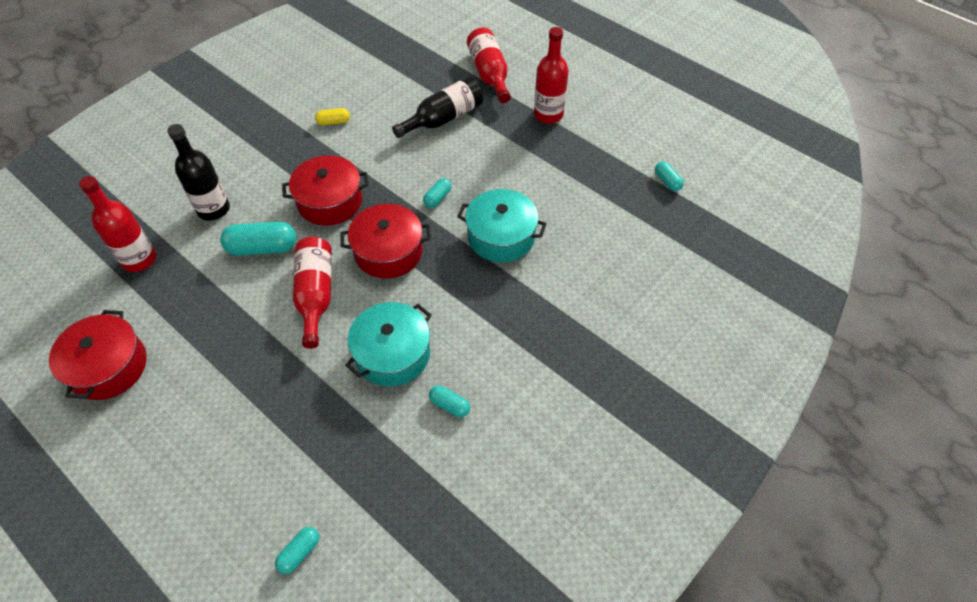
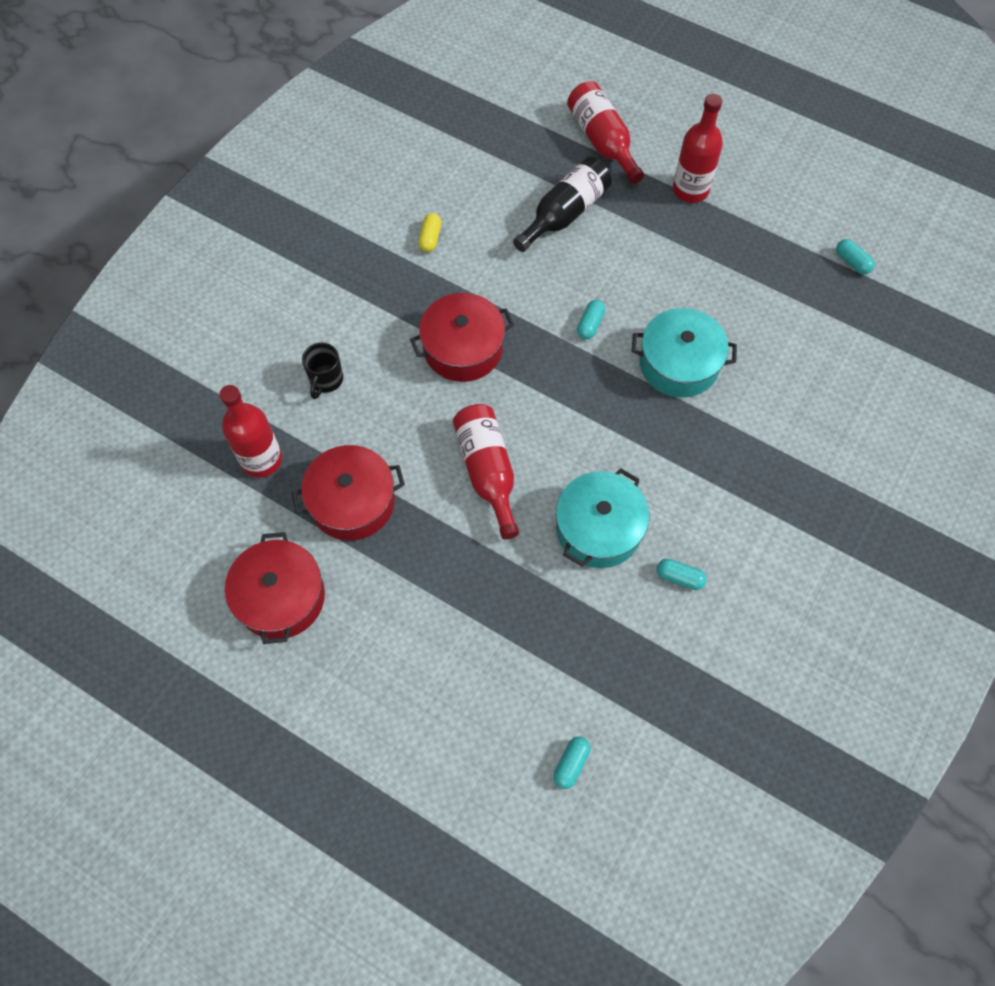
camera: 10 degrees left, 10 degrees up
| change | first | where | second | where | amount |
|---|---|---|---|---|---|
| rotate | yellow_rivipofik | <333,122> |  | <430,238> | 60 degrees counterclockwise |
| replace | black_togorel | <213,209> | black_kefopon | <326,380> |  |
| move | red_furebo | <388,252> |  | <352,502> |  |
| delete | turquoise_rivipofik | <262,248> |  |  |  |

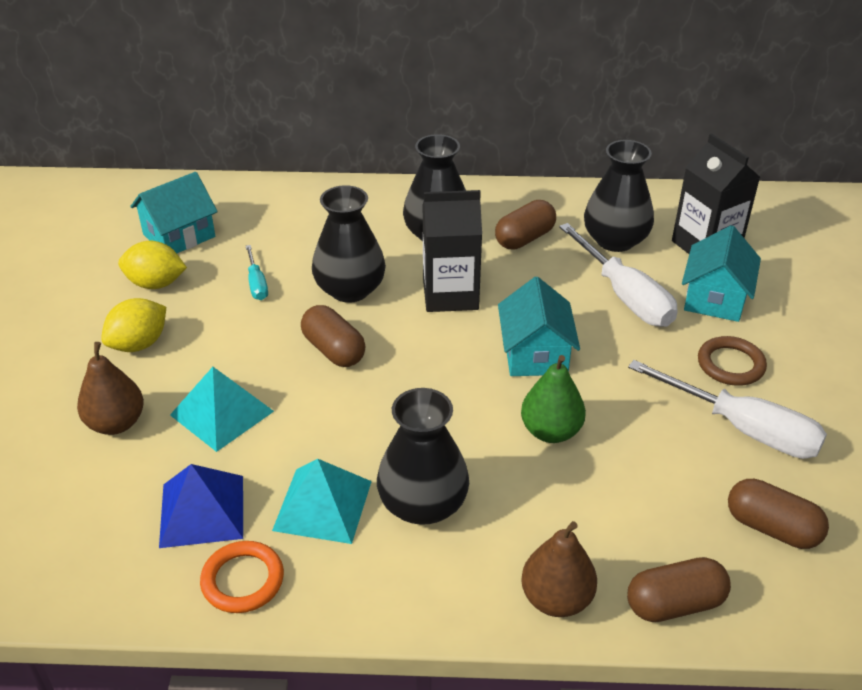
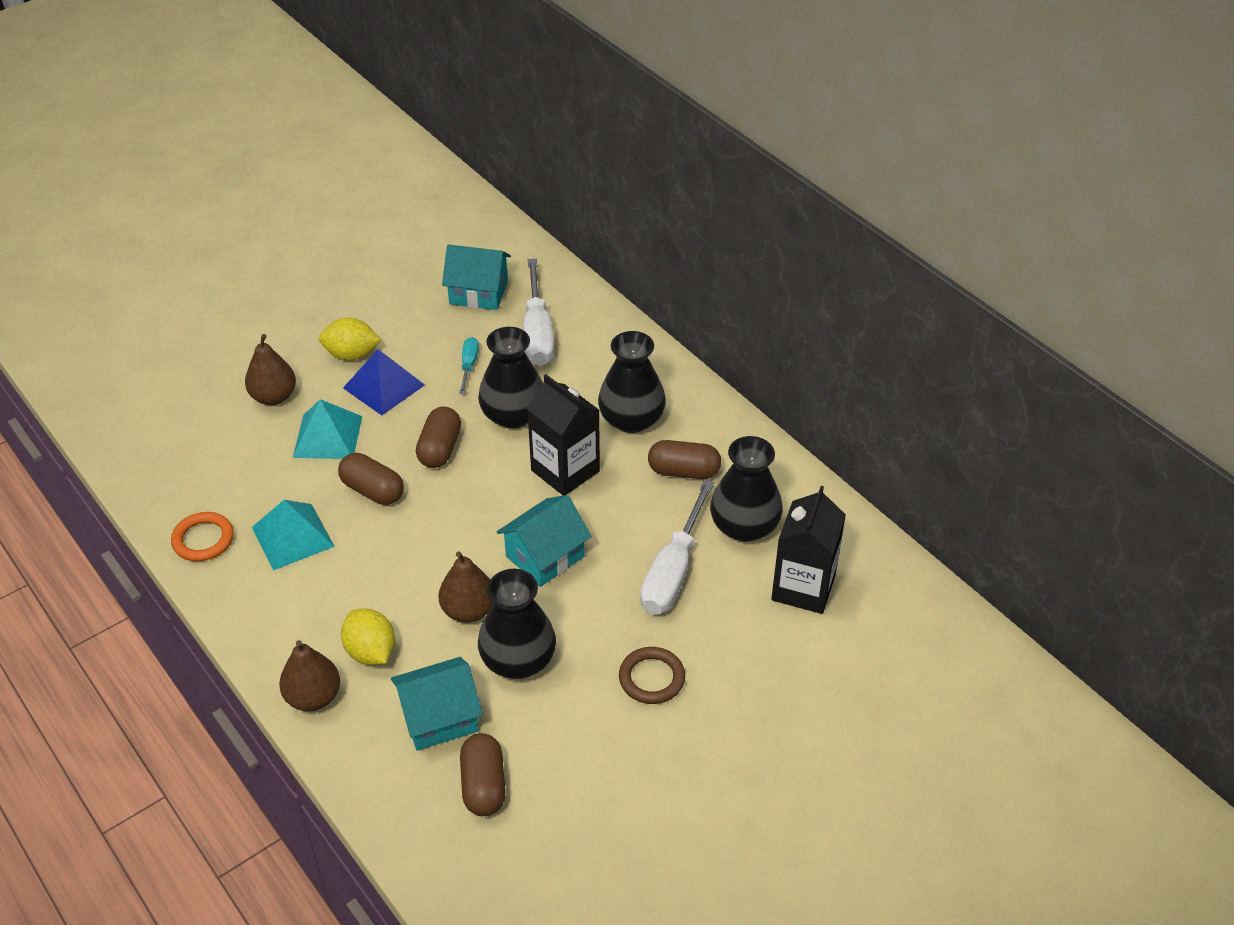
camera: 50 degrees right, 5 degrees up
| change | first | where | second | where | amount |
|---|---|---|---|---|---|
| move | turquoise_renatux | <715,298> |  | <439,718> |  |
| move | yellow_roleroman | <156,284> |  | <371,652> |  |
| rotate | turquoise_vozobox | <257,284> |  | <469,365> | 150 degrees clockwise |
| recolor | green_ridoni | <550,431> | brown_ridoni | <468,610> |  |
| move | white_vozobox | <743,428> |  | <537,332> |  |
| move | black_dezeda | <423,504> |  | <518,660> |  |
| move | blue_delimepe | <202,510> |  | <383,386> |  |
| move | brown_rivipofik | <674,604> |  | <373,490> |  |

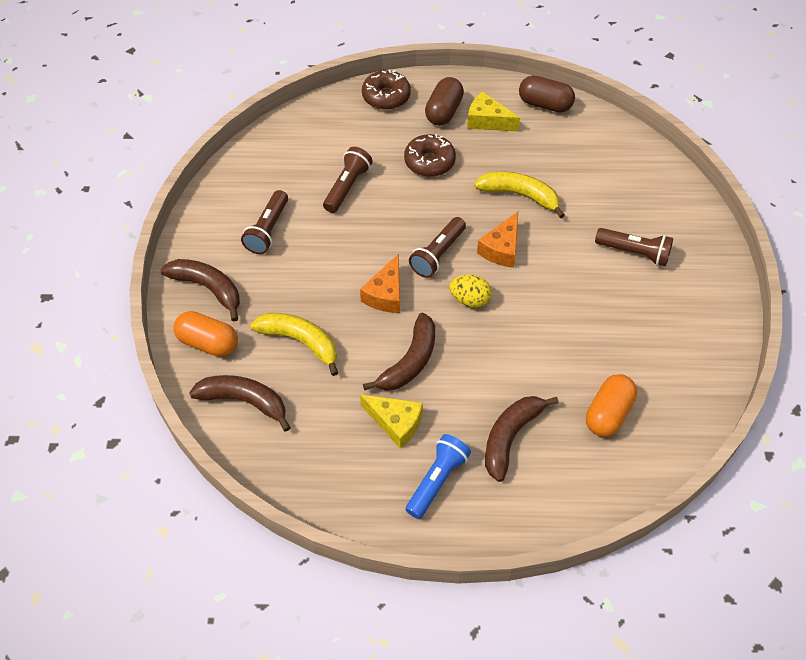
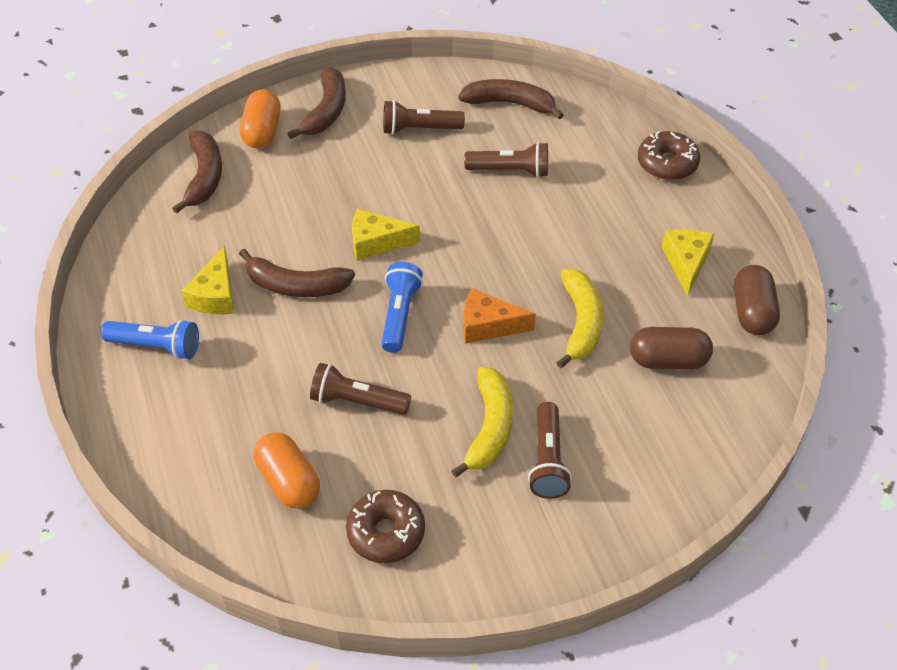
camera: 70 degrees right, 5 degrees down
| change | first | where | second | where | amount |
|---|---|---|---|---|---|
| move | brown_rivipofik | <444,111> |  | <668,360> |  |
| move | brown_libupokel | <429,162> |  | <386,532> |  |
| move | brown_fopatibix | <437,254> |  | <357,401> |  |
| recolor | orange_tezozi | <385,294> | yellow_tezozi | <376,242> |  |
| replace | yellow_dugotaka | <469,300> | blue_fopatibix | <400,315> |  |
| move | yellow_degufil | <300,341> |  | <490,428> |  |
| rotate | orange_rivipofik | <608,413> |  | <288,481> | 45 degrees clockwise |
| move | brown_degufil | <510,437> |  | <510,103> |  |

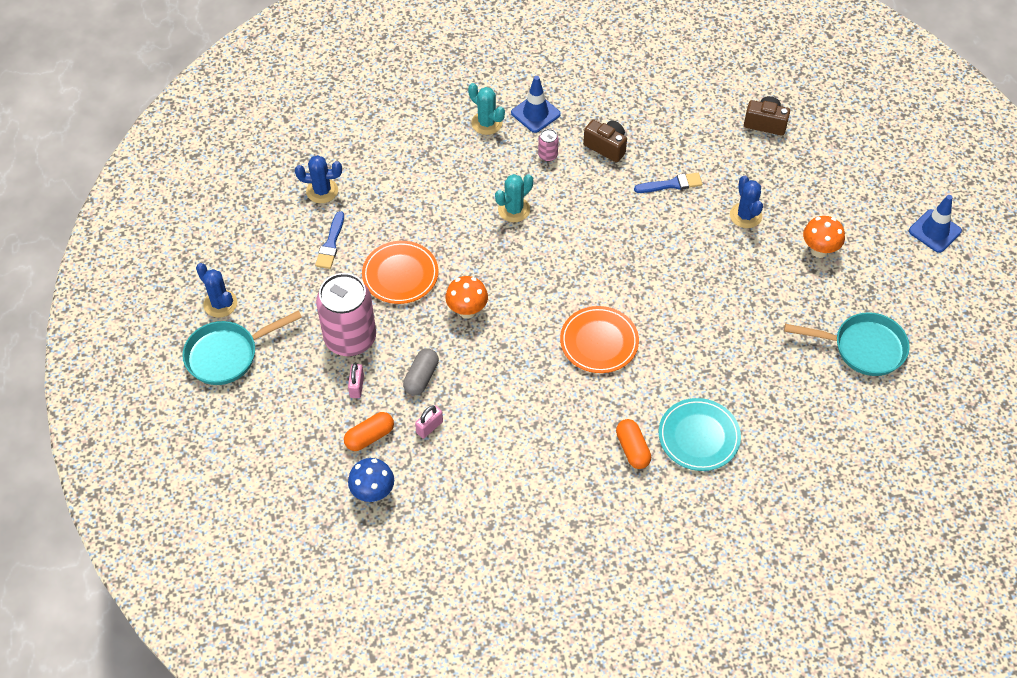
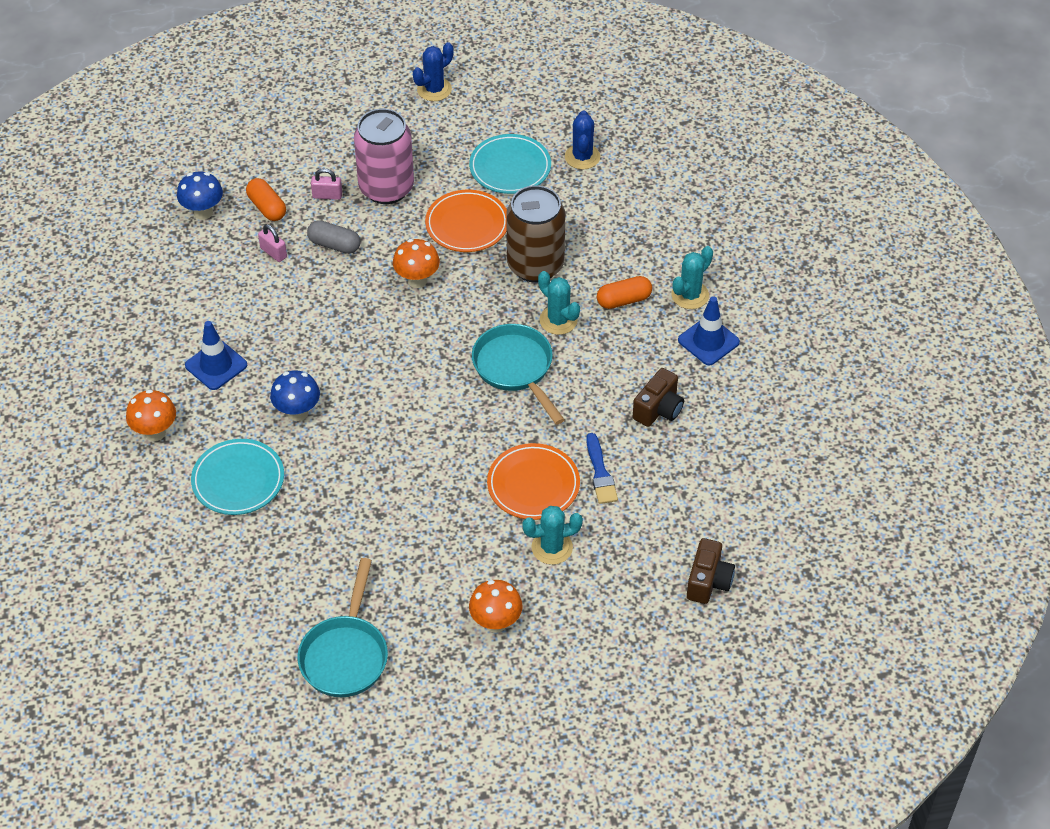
camera: 90 degrees right, 5 degrees down
| change | first | where | second | where | amount |
|---|---|---|---|---|---|
| delete | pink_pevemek | <547,155> |  |  |  |
| recolor | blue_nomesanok | <745,215> | turquoise_nomesanok | <552,547> |  |
| move | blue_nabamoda | <934,231> |  | <216,365> |  |
| replace | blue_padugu | <331,243> | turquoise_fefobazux | <510,167> |  |
| move | orange_fefobazux | <599,342> |  | <533,485> |  |
| move | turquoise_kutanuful | <227,355> |  | <515,369> |  |
| move | orange_rivipofik | <632,449> |  | <624,300> |  |
| insert |  |  | brown_pevemek | <535,265> |  |
| insert |  |  | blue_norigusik | <297,412> |  |
| insert |  |  | orange_norigusik | <155,432> |  |

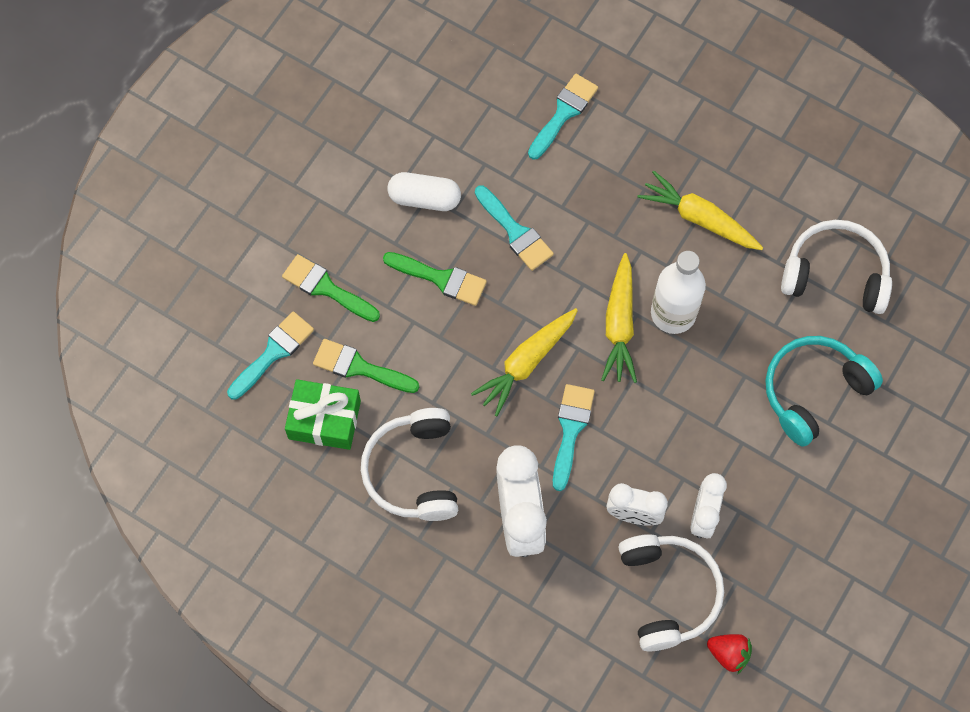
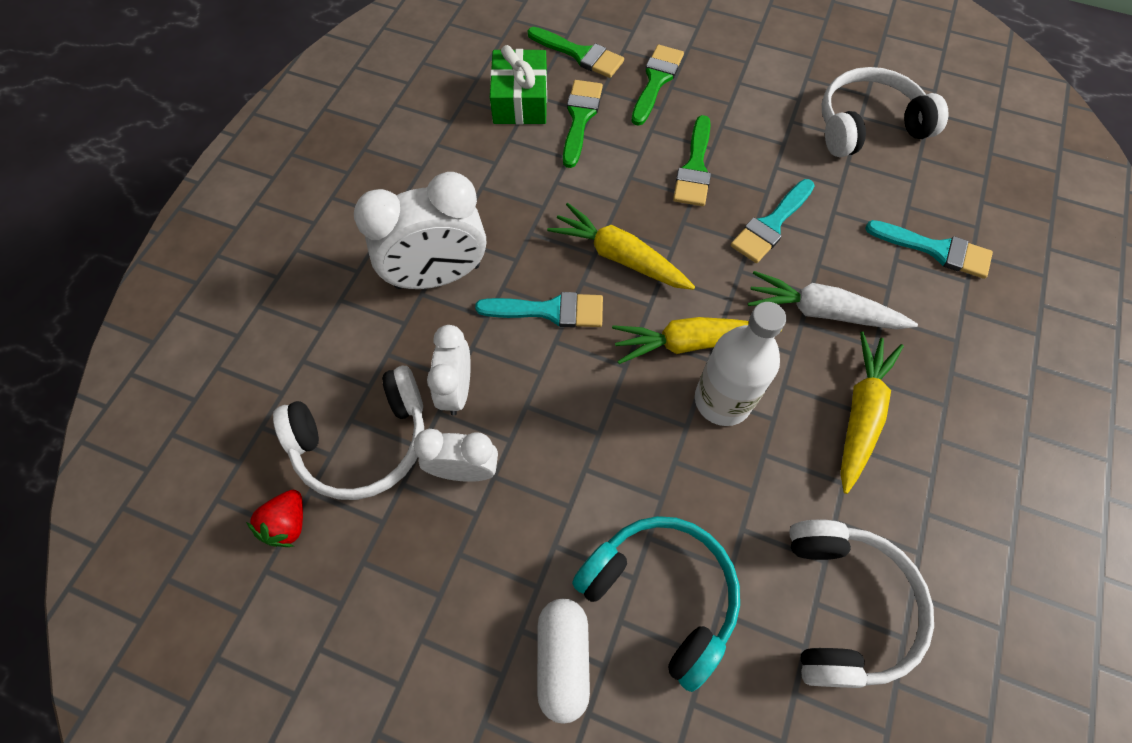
camera: 80 degrees right, 5 degrees down
| change | first | where | second | where | amount |
|---|---|---|---|---|---|
| move | white_rivipofik | <424,198> |  | <563,659> |  |
| recolor | turquoise_padugu | <273,352> | green_padugu | <580,54> |  |
| move | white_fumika | <413,471> |  | <867,125> |  |
| insert |  |  | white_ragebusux | <822,312> |  |

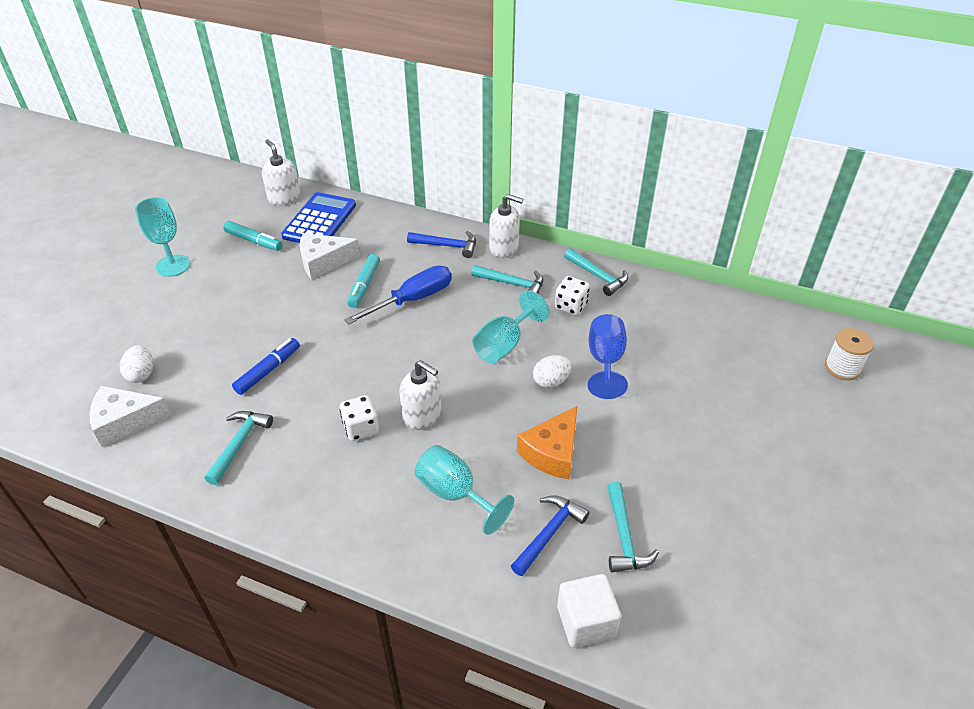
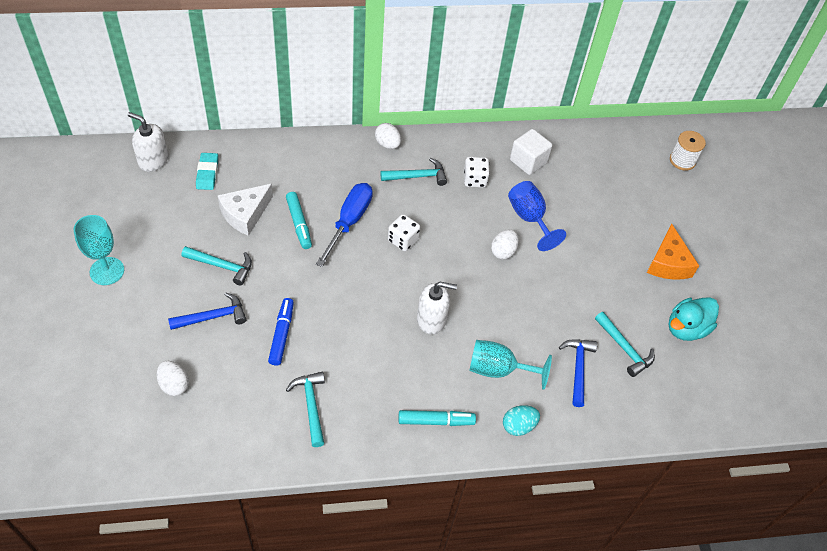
camera: 35 degrees left, 10 degrees up
| change | first | where | second | where | amount |
|---|---|---|---|---|---|
| replace | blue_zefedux | <320,221> | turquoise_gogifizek | <207,173> |  |
| replace | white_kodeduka | <504,248> | white_dugotaka | <387,144> |  |
| move | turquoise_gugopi | <254,241> |  | <436,421> |  |
| move | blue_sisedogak | <447,246> |  | <213,317> |  |
| move | turquoise_sisedogak | <598,276> |  | <222,266> |  |
| delete | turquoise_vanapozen | <504,345> |  |  |  |
| delete | white_tezozi | <125,421> |  |  |  |
| move | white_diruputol | <361,428> |  | <403,240> |  |
| move | orange_tezozi | <552,452> |  | <668,263> |  |
| move | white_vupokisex | <586,622> |  | <528,161> |  |
| insert |  |  | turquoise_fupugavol | <686,328> |  |
| insert |  |  | turquoise_dugotaka | <518,426> |  |

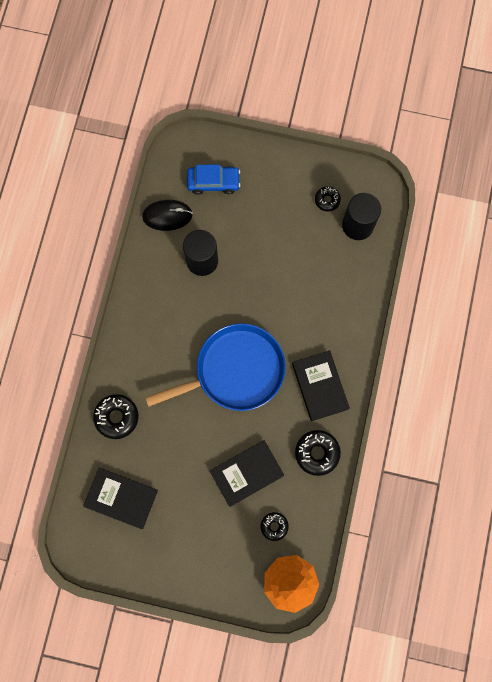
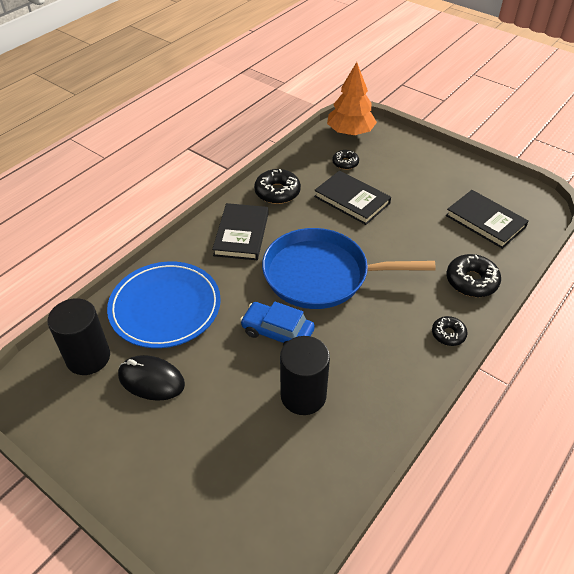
camera: 155 degrees left, 30 degrees down
| change | first | where | second | where | amount |
|---|---|---|---|---|---|
| move | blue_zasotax | <213,182> |  | <277,332> |  |
| move | black_libupokel | <327,200> |  | <448,334> |  |
| move | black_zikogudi | <167,216> |  | <151,380> |  |
| rotate | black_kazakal | <246,473> |  | <352,200> | 45 degrees clockwise |
| insert |  |  | blue_fefobazux | <165,307> |  |

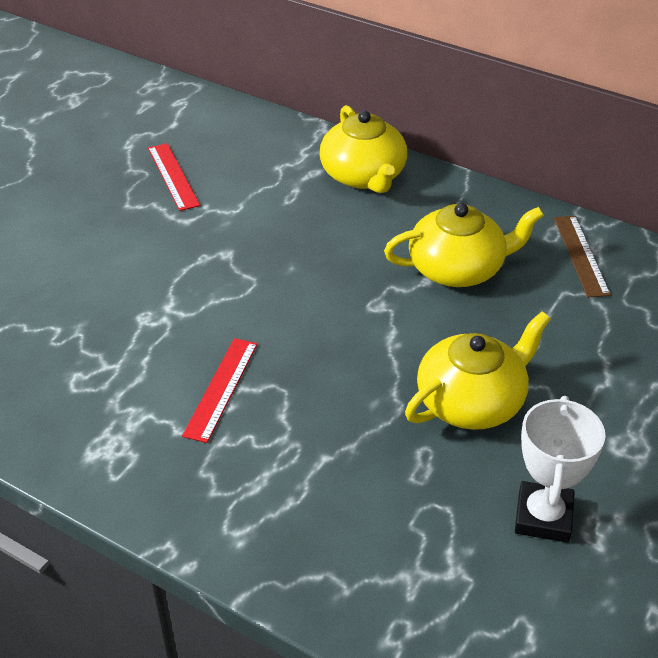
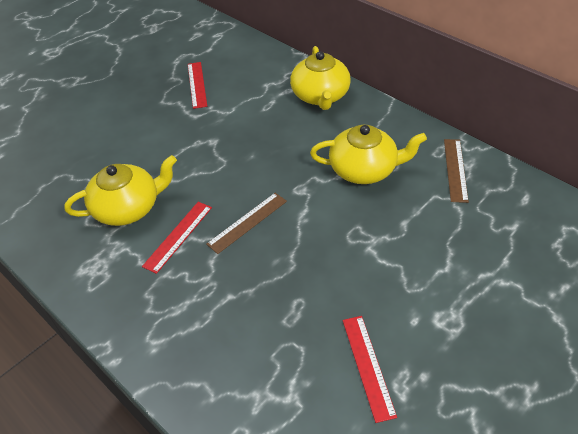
camera: 15 degrees right, 5 degrees up
| change | first | where | second | where | amount |
|---|---|---|---|---|---|
| move | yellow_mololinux | <472,401> |  | <128,208> |  |
| replace | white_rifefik | <543,517> | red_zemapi | <368,366> |  |
| insert |  |  | brown_zemapi | <247,222> |  |

